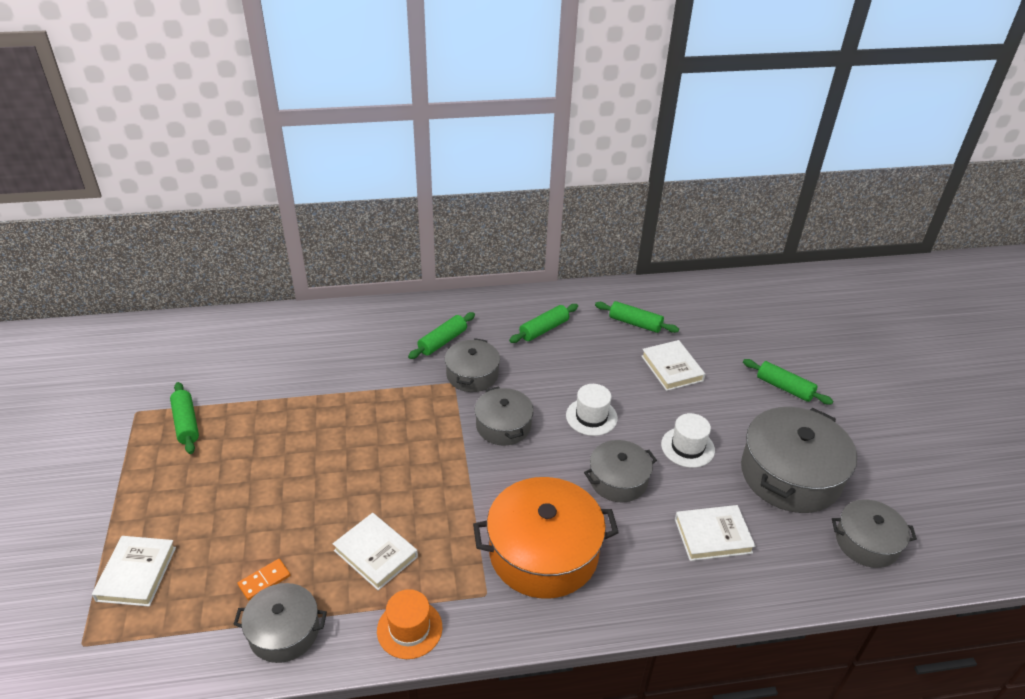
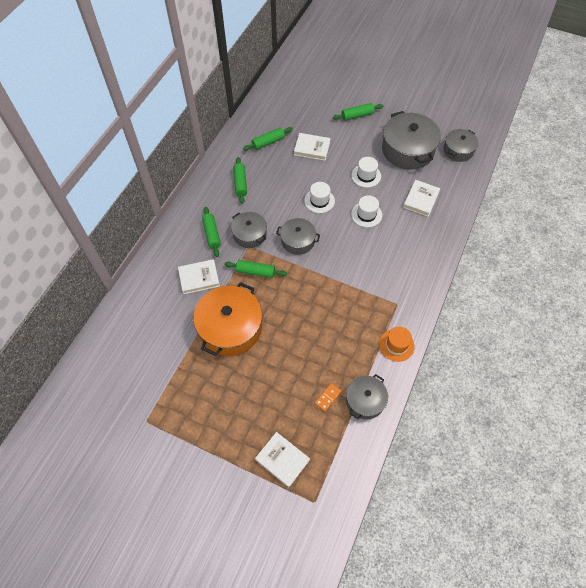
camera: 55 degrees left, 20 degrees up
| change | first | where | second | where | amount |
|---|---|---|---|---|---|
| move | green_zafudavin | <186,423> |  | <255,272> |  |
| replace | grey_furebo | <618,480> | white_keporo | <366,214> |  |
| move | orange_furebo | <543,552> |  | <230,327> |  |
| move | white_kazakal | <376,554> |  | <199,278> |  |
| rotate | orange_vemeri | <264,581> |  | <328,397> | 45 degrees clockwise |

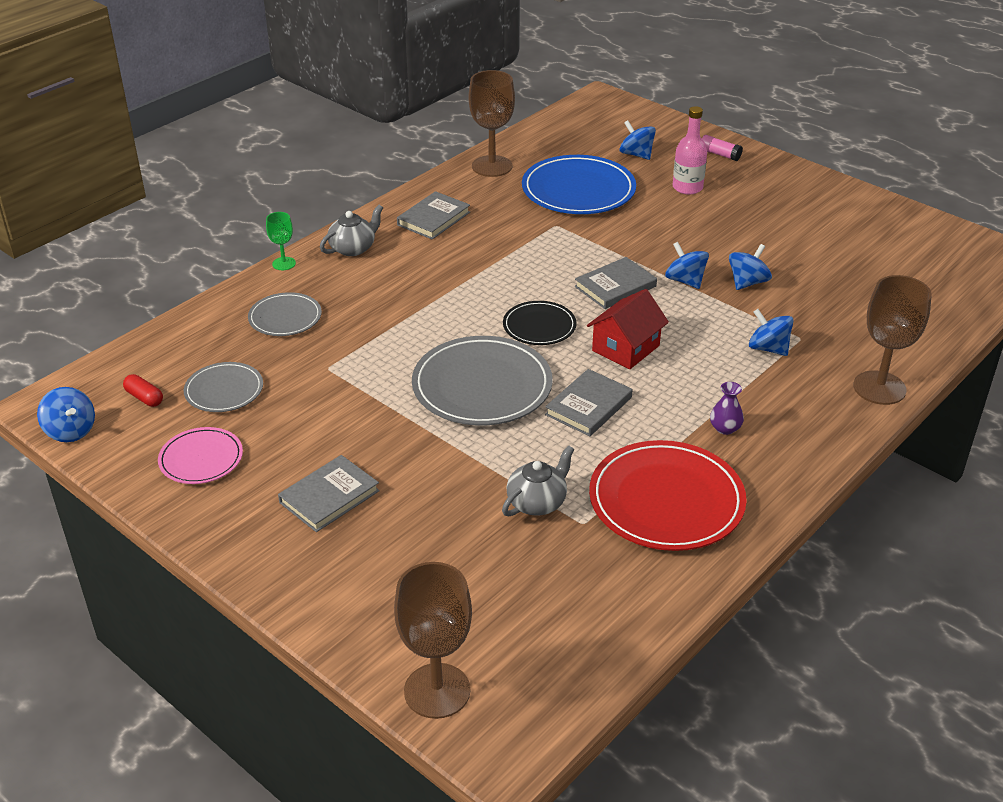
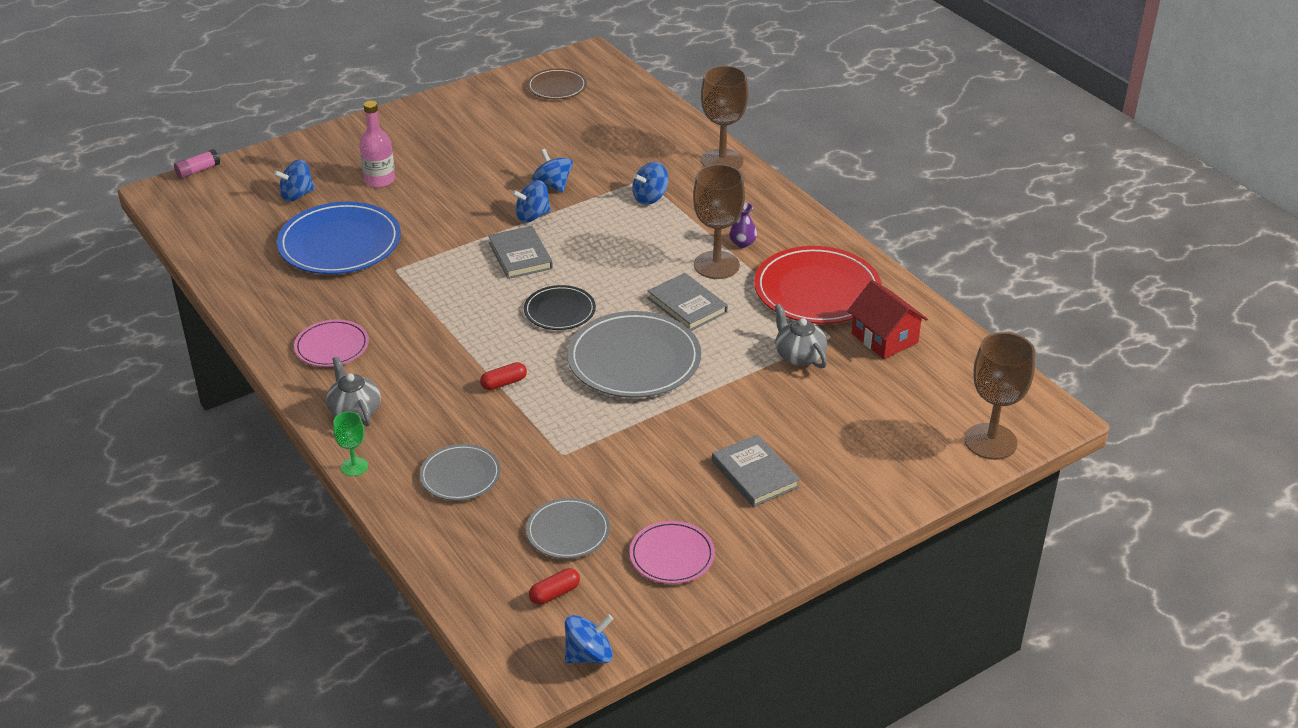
camera: 75 degrees left, 0 degrees up
| change | first | where | second | where | amount |
|---|---|---|---|---|---|
| move | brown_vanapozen | <492,166> |  | <716,265> |  |
| move | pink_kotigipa | <719,154> |  | <198,171> |  |
| replace | grey_kazakal | <433,219> | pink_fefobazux | <332,346> |  |
| move | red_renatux | <625,348> |  | <884,338> |  |
| insert |  |  | brown_fefobazux | <557,87> |  |
| insert |  |  | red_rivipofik | <504,383> |  |

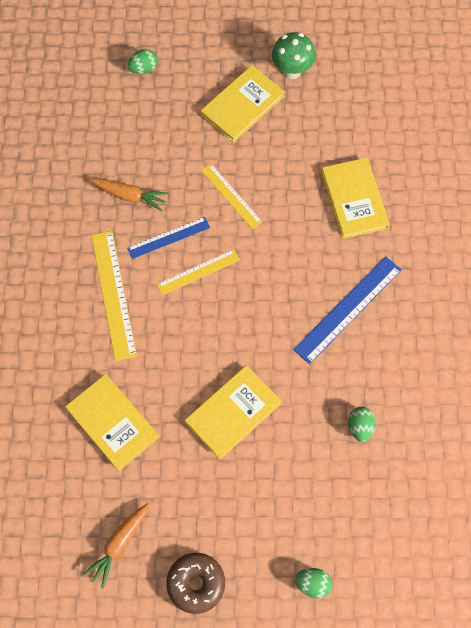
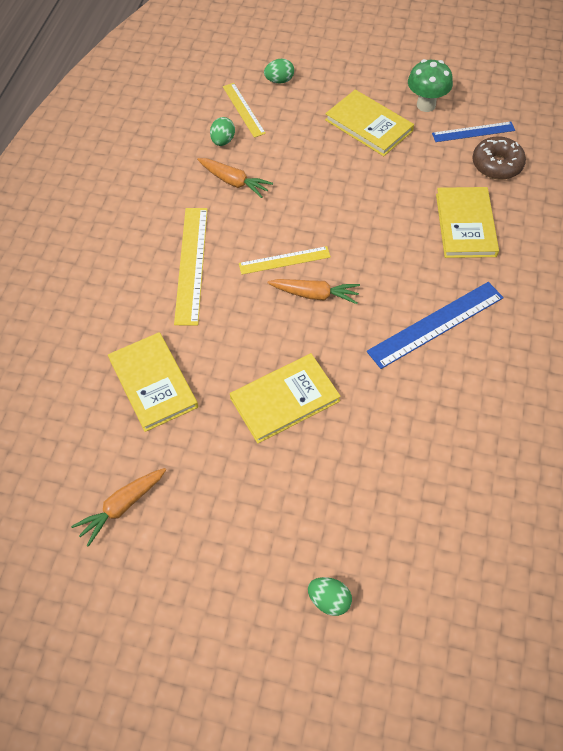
camera: 15 degrees right, 10 degrees down
| change | first | where | second | where | amount |
|---|---|---|---|---|---|
| rotate | yellow_kazakal | <242,105> |  | <368,125> | 75 degrees clockwise |
| move | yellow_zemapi | <231,196> |  | <243,109> |  |
| move | blue_zemapi | <168,238> |  | <473,132> |  |
| move | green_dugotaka | <360,427> |  | <223,141> |  |
| move | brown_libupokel | <196,583> |  | <497,165> |  |
| insert |  |  | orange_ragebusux | <315,294> |  |

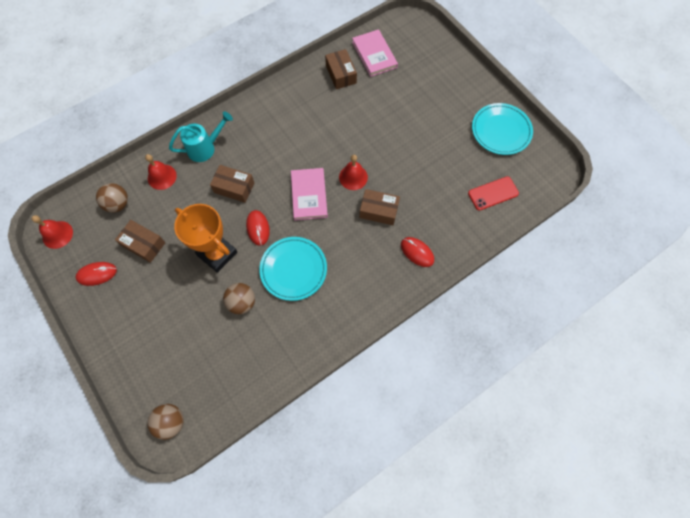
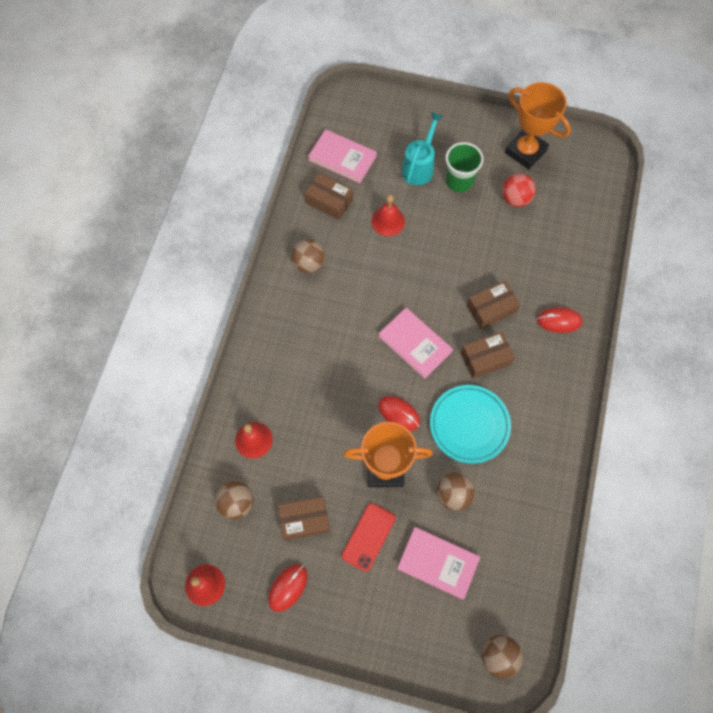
camera: 40 degrees left, 0 degrees up
| change | first | where | second | where | amount |
|---|---|---|---|---|---|
| replace | turquoise_fefobazux | <501,131> | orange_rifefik | <525,151> |  |
| move | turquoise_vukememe | <205,148> |  | <419,167> |  |
| move | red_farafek | <353,177> |  | <388,221> |  |
| move | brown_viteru | <234,187> |  | <485,358> |  |
| move | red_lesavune | <493,193> |  | <368,537> |  |
| insert |  |  | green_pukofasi | <459,181> |  |
| insert |  |  | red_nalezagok | <515,199> |  |
| insert |  |  | brown_nalezagok | <309,263> |  |
| insert |  |  | pink_kazakal | <438,563> |  |

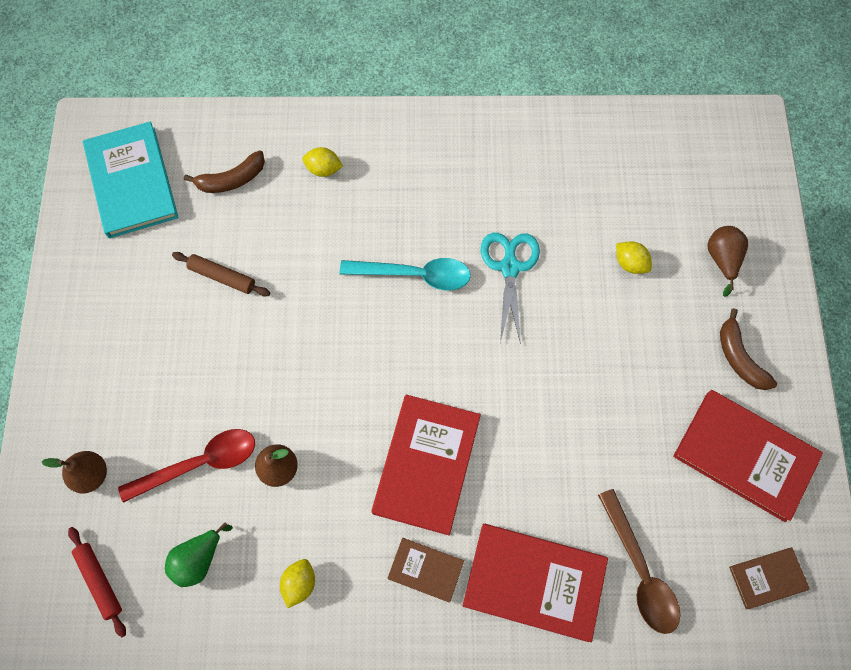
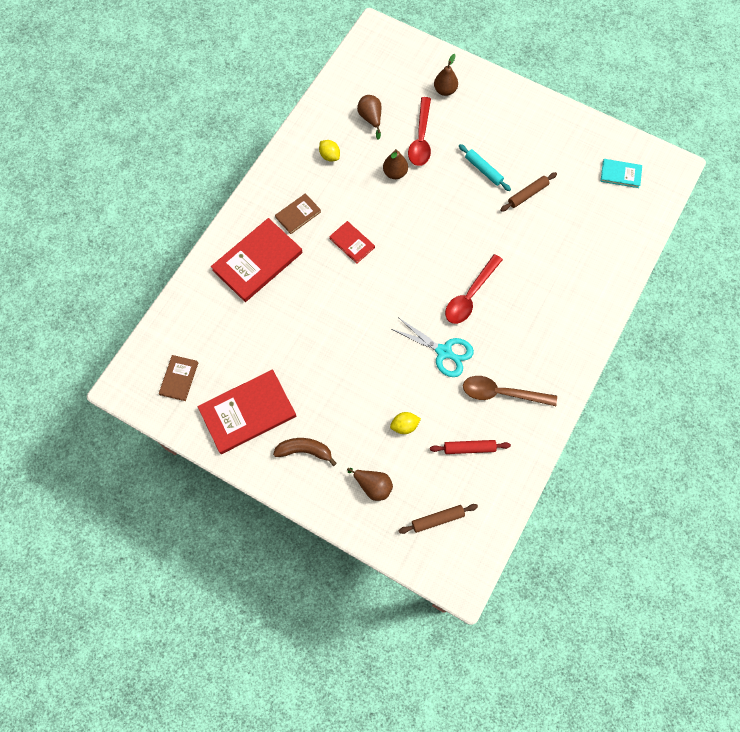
camera: 120 degrees right, 0 degrees up
| change | first | where | second | where | amount |
|---|---|---|---|---|---|
| resize | turquoise_kazakal | <131,182> |  | <620,174> | x0.52 |
| delete | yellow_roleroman | <323,169> |  |  |  |
| delete | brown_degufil | <232,179> |  |  |  |
| recolor | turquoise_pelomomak | <414,275> | red_pelomomak | <470,295> |  |
| resize | red_kazakal | <426,464> |  | <352,243> | x0.52 |
| move | brown_pelomomak | <639,570> |  | <502,393> |  |
| recolor | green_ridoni | <198,559> | brown_ridoni | <371,119> |  |
| move | red_zafudavin | <99,581> |  | <469,448> |  |
| insert |  |  | turquoise_zafudavin | <483,170> |  |
| insert |  |  | brown_zafudavin | <437,519> |  |

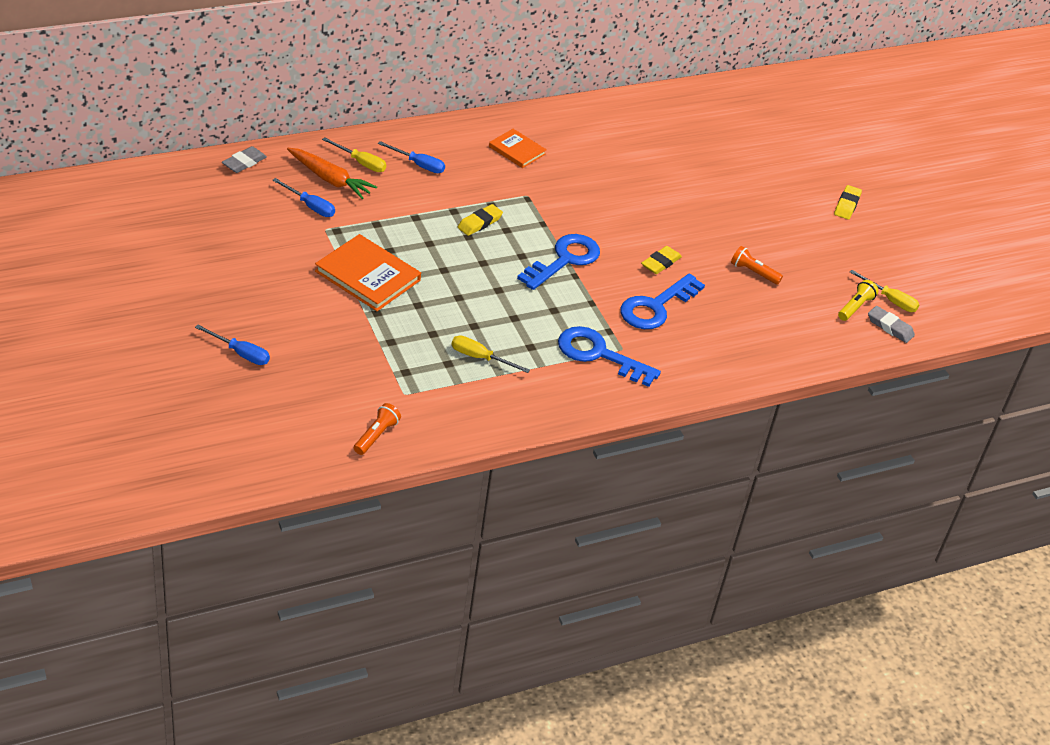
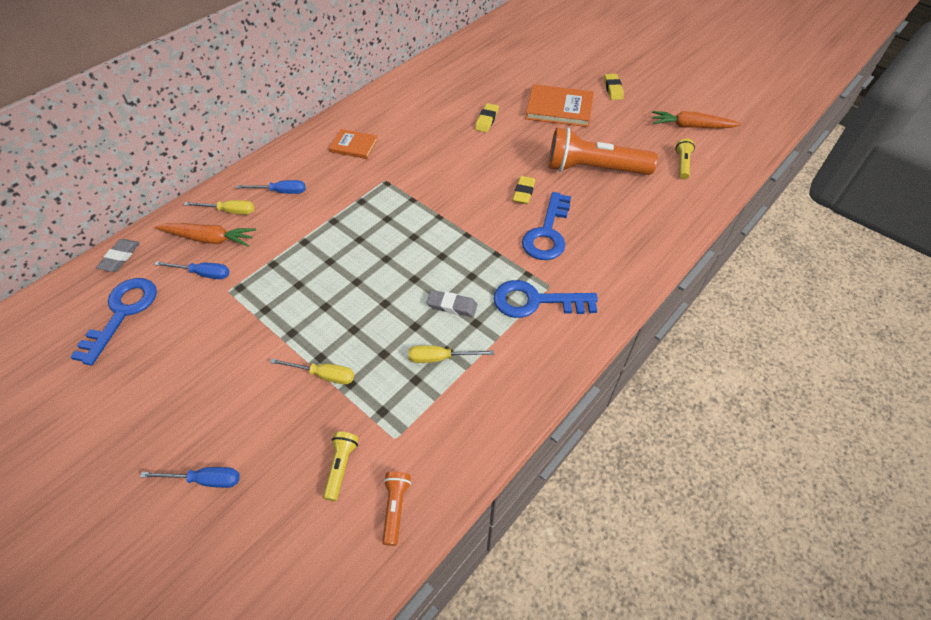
camera: 20 degrees left, 10 degrees up
| change | first | where | second | where | amount |
|---|---|---|---|---|---|
| move | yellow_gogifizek | <479,223> |  | <486,120> |  |
| move | orange_kazakal | <367,276> |  | <559,108> |  |
| move | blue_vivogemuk | <564,260> |  | <122,313> |  |
| resize | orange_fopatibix | <753,272> |  | <594,169> | x2.30 |
| move | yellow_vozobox | <890,300> |  | <323,375> |  |
| move | grey_gogifizek | <890,327> |  | <452,306> |  |
| insert |  |  | orange_ragebusux | <691,126> |  |
| insert |  |  | yellow_fopatibix | <341,467> |  |

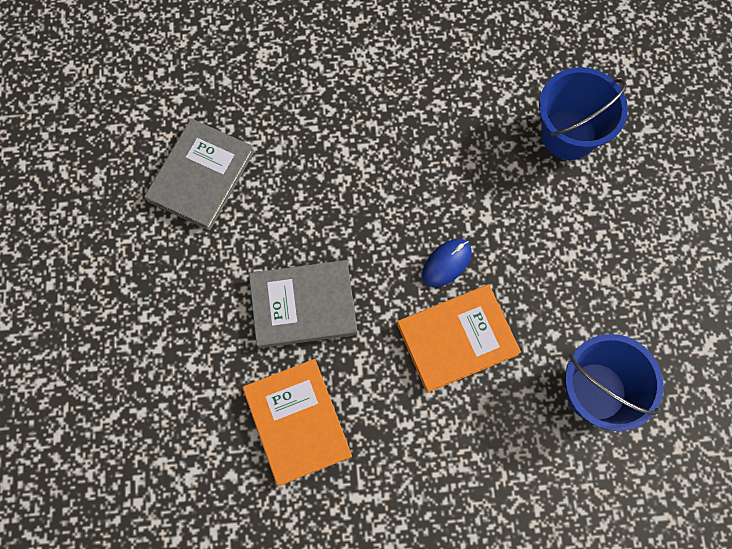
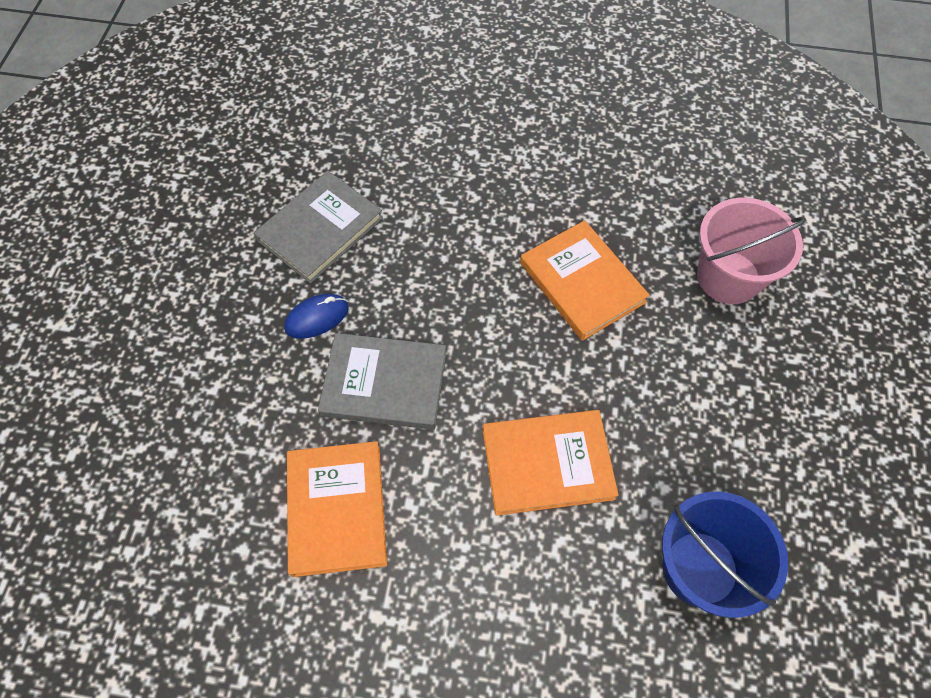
camera: 15 degrees right, 10 degrees down
| change | first | where | second | where | amount |
|---|---|---|---|---|---|
| recolor | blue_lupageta | <568,134> | pink_lupageta | <728,277> |  |
| move | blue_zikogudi | <446,263> |  | <317,318> |  |
| insert |  |  | orange_kazakal | <582,282> |  |

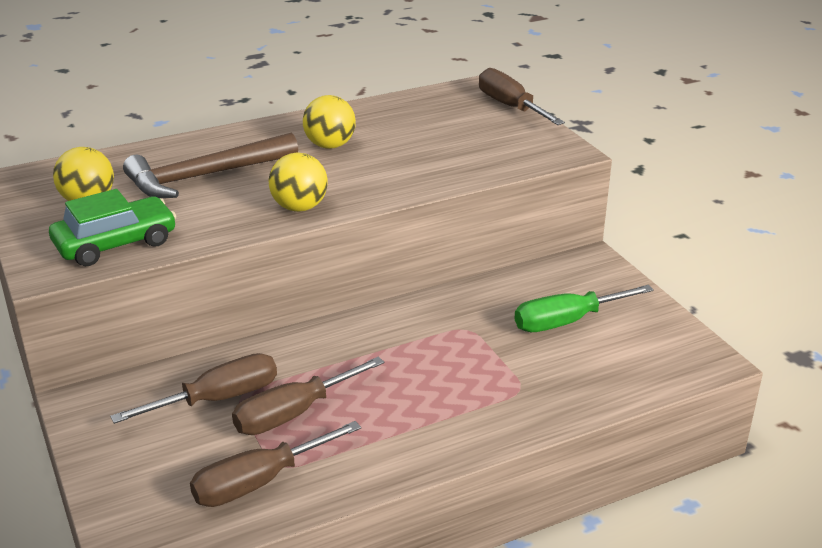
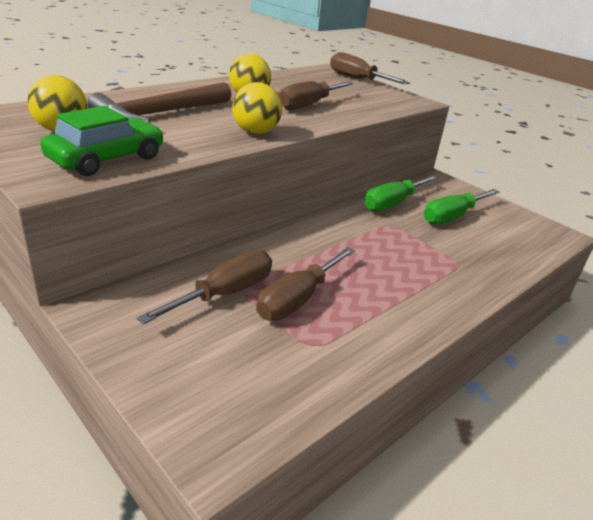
camera: 20 degrees left, 0 degrees up
| change | first | where | second | where | amount |
|---|---|---|---|---|---|
| move | brown_vozobox | <259,482> |  | <309,105> |  |
| insert |  |  | green_vozobox | <393,203> |  |

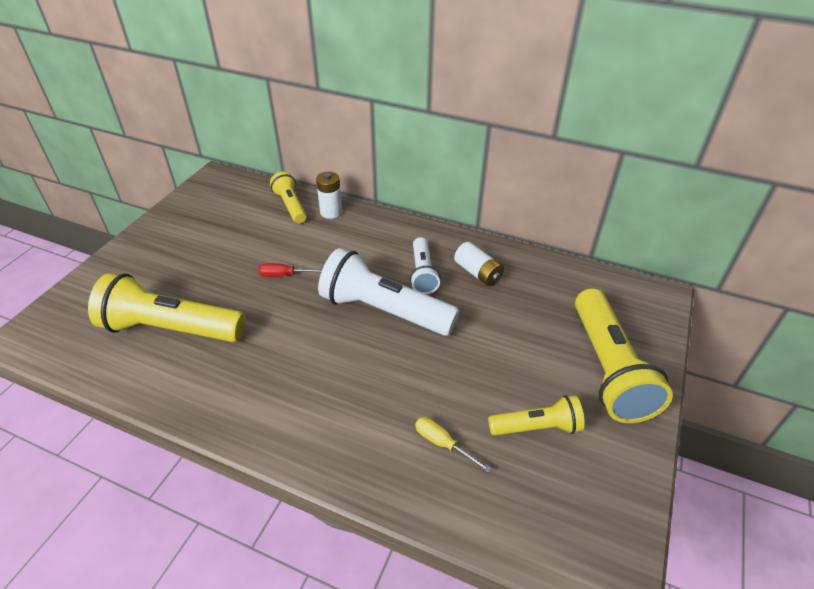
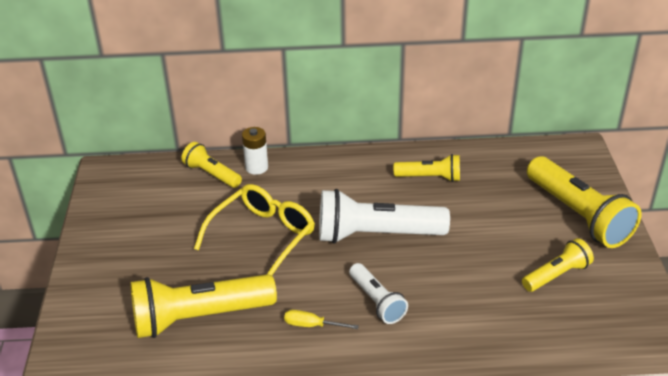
camera: 25 degrees left, 5 degrees down
| change | first | where | second | where | amount |
|---|---|---|---|---|---|
| move | white_fopatibix | <422,273> |  | <376,301> |  |
| replace | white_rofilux | <477,273> | yellow_fopatibix | <430,177> |  |
| replace | red_vozobox | <284,275> | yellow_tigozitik | <262,237> |  |
| move | yellow_vozobox | <442,444> |  | <312,325> |  |

